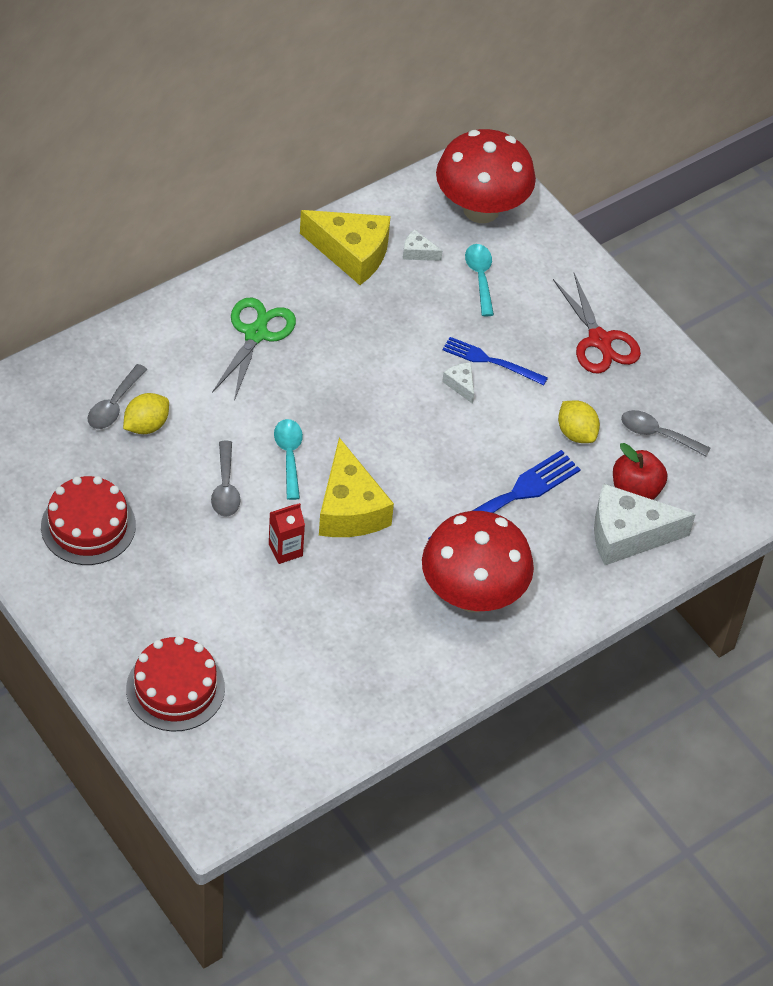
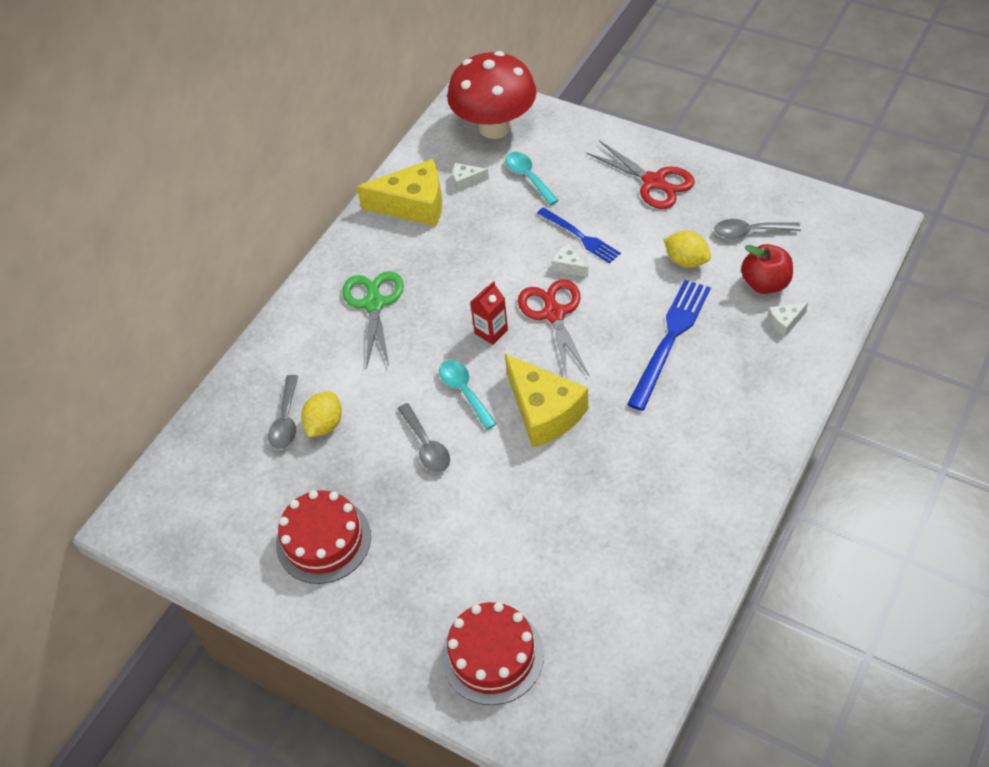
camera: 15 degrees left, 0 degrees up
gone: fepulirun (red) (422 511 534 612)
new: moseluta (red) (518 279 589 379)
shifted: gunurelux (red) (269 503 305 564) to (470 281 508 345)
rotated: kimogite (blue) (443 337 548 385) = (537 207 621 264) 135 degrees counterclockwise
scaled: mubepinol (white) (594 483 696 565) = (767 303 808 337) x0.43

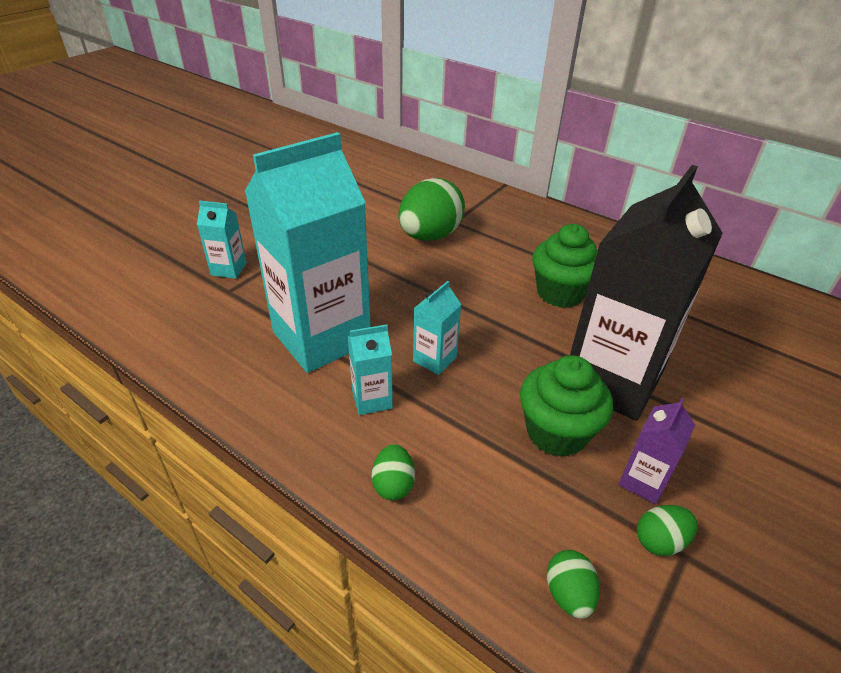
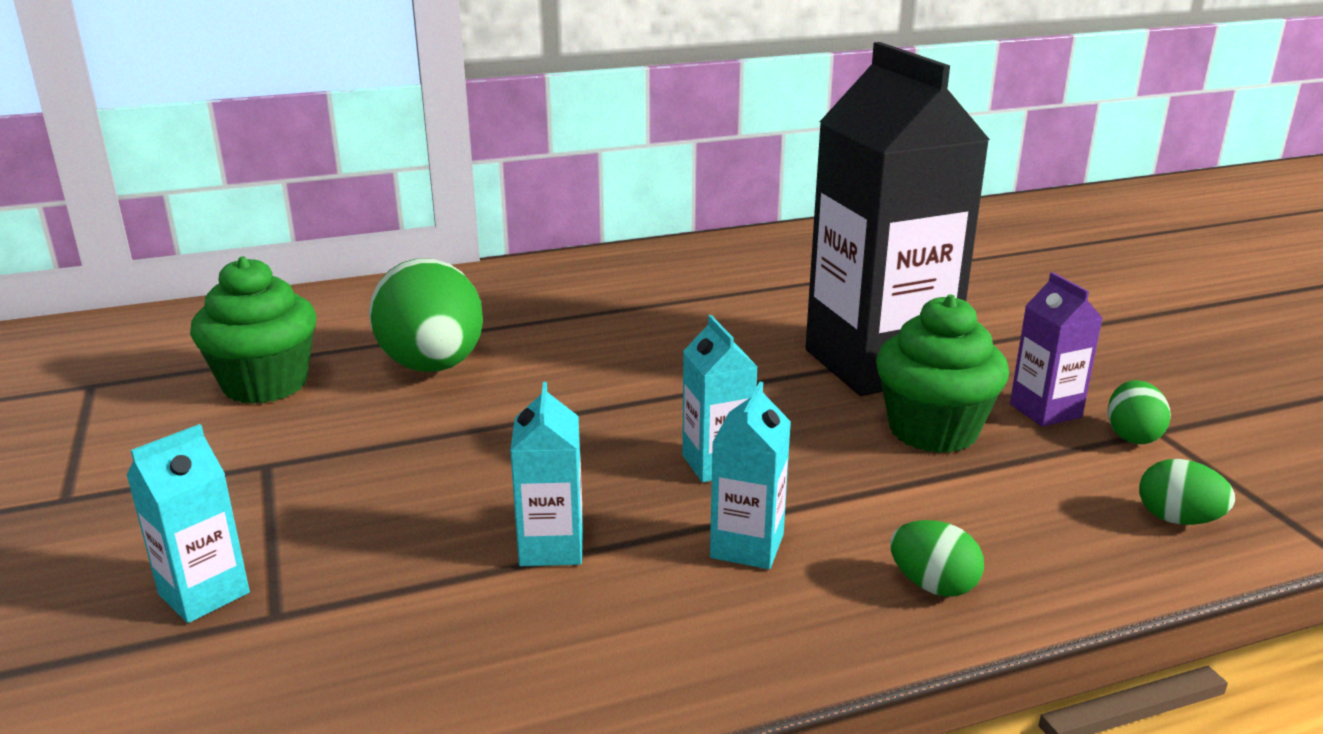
camera: 55 degrees left, 15 degrees down
shifted: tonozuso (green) (532 224 598 308) to (190 256 317 404)
scaled: gunurelux (turquoise) (245 132 371 373) = (510 382 583 566) x0.42

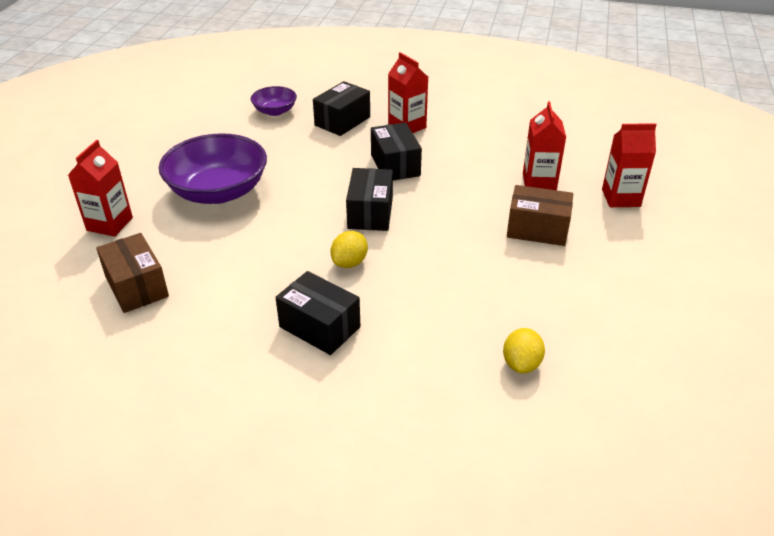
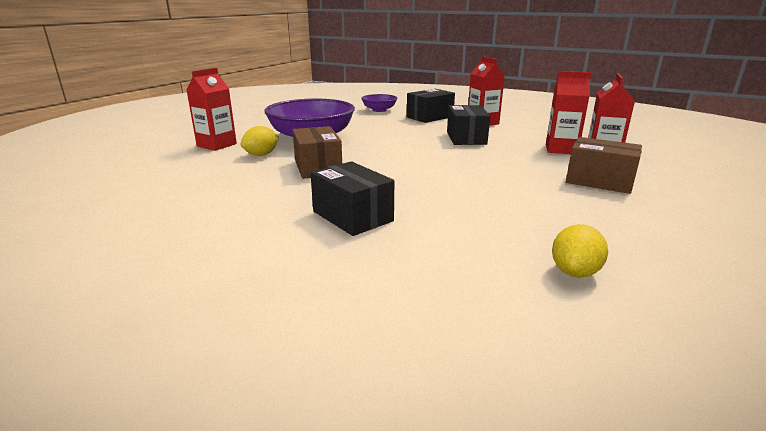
camera: 15 degrees right, 15 degrees down
gone: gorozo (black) (346 168 393 231)
shifted: gorozo (brown) (96 233 169 313) to (292 126 342 179); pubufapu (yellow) (331 231 368 268) to (241 126 279 156); gunurelux (red) (602 123 657 207) to (546 71 591 154)

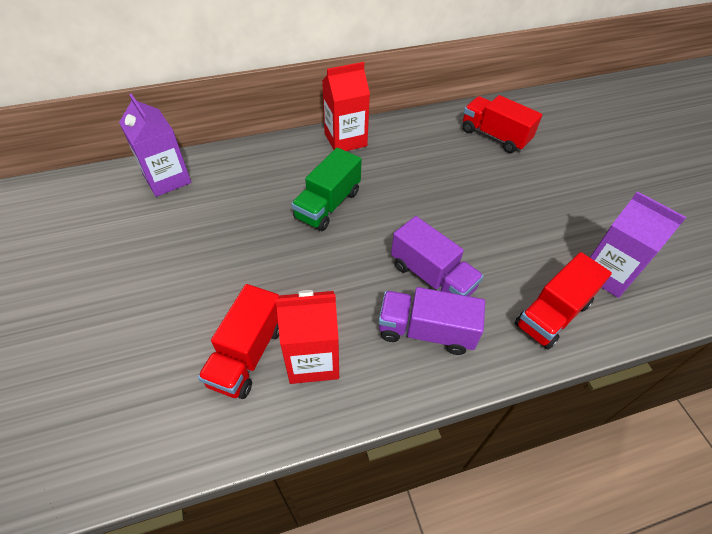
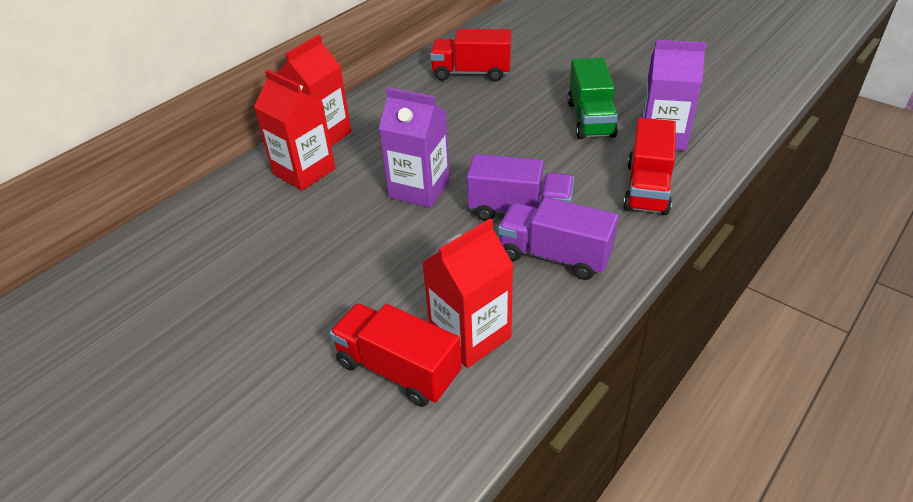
camera: 30 degrees left, 10 degrees down
new: gunurelux (red) (254 70 336 191)
shifted: gunurelux (purple) (119 93 191 197) to (379 87 450 208); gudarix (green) (291 148 362 231) to (567 58 618 139)
rotated: gudarix (red) (198 284 279 399) = (330 303 462 407) 135 degrees clockwise; gudarix (purple) (378 287 485 355) = (498 197 618 280) 45 degrees clockwise

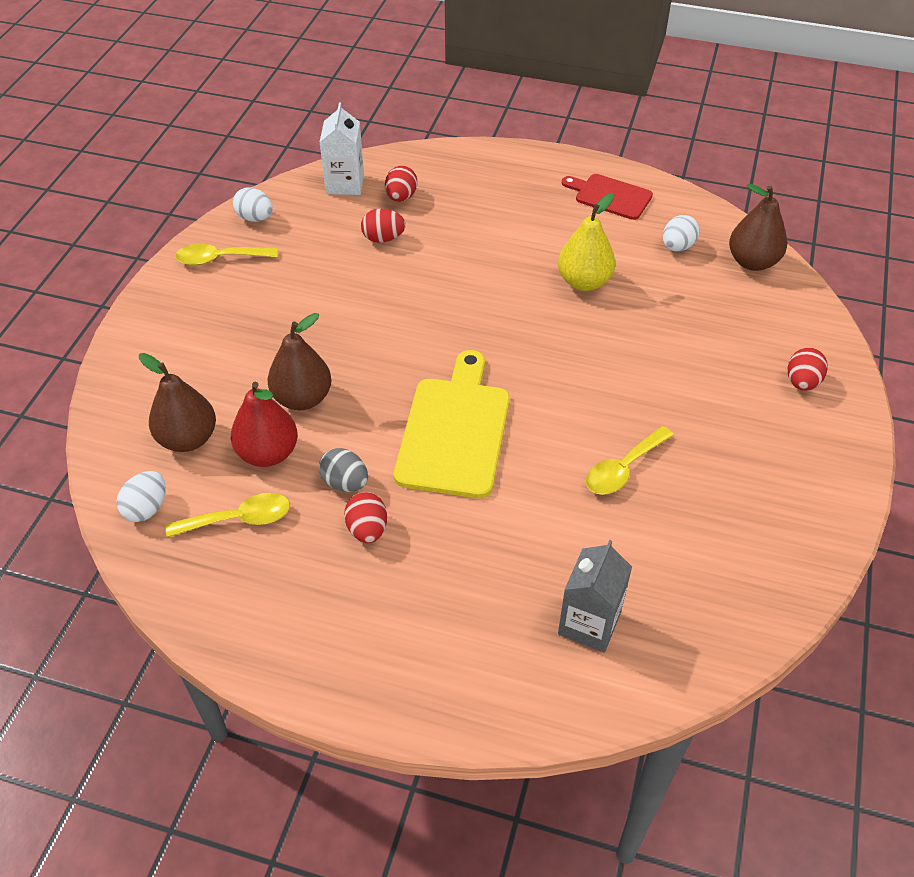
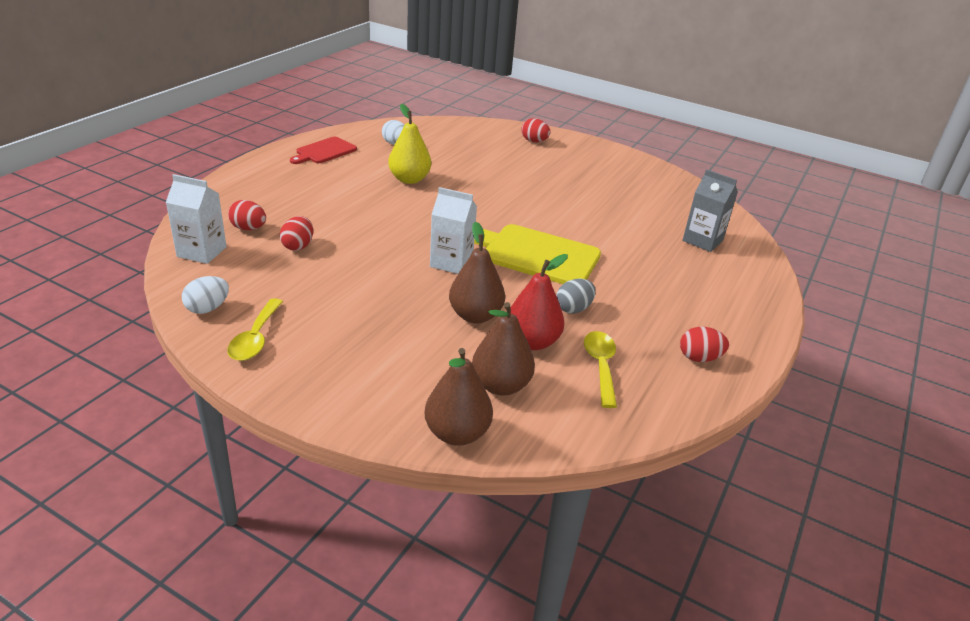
camera: 80 degrees left, 15 degrees down
gone: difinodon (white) (116 471 166 522); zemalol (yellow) (586 426 674 495)
new: gunurelux (white) (430 187 477 274)
shifted: difinodon (red) (344 492 387 543) to (680 327 729 362); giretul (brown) (729 184 787 271) to (425 348 493 446)

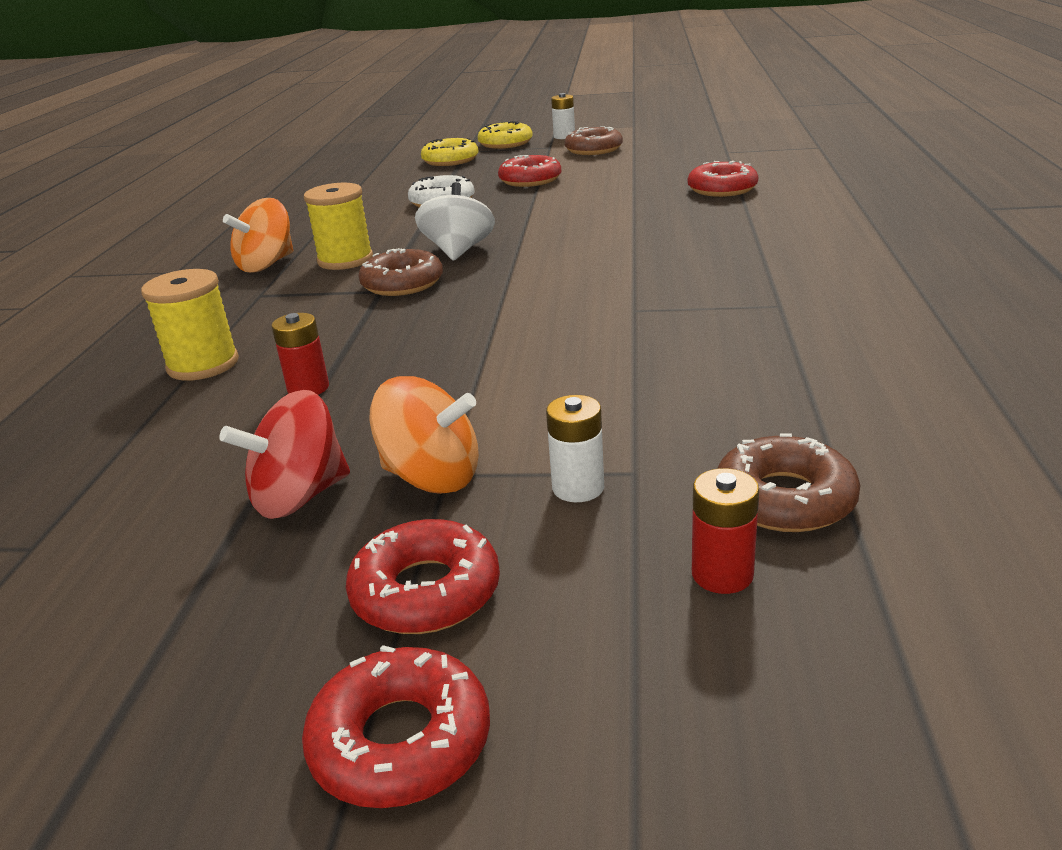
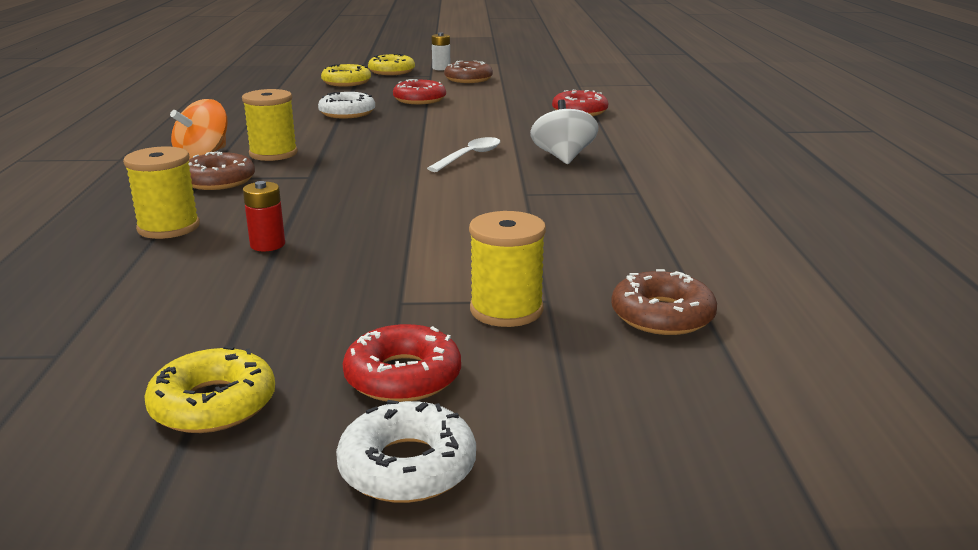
camera: 10 degrees left, 5 degrees down
gone: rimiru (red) (219 390 350 519); rimiru (orange) (370 376 479 494); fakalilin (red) (692 468 759 594)
new: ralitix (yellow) (144 346 275 433); zemalol (white) (427 137 500 172)
shifted: ralitix (brown) (358 248 443 296) to (188 151 255 190); rimiru (white) (415 182 495 261) to (530 100 599 164)
swapped: fakalilin (white) (546 395 604 502) to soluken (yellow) (469 211 546 327)
repainted: ralitix (red) (302 645 490 808) to ralitix (white) (336 400 476 503)

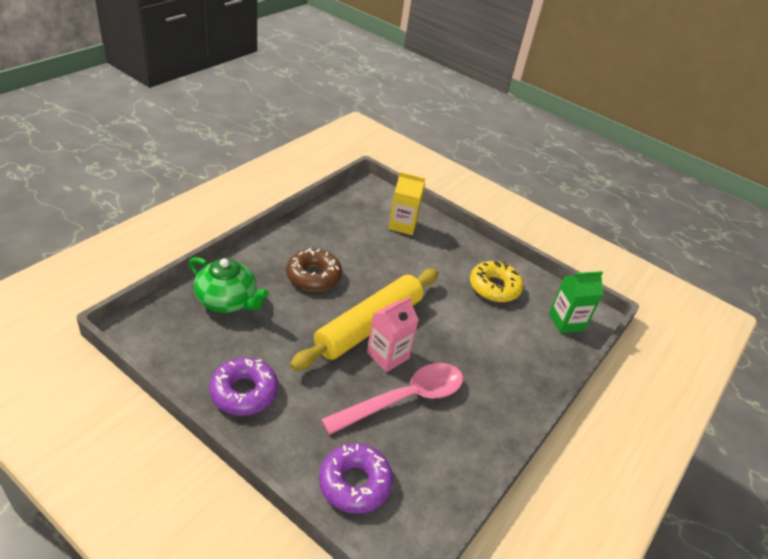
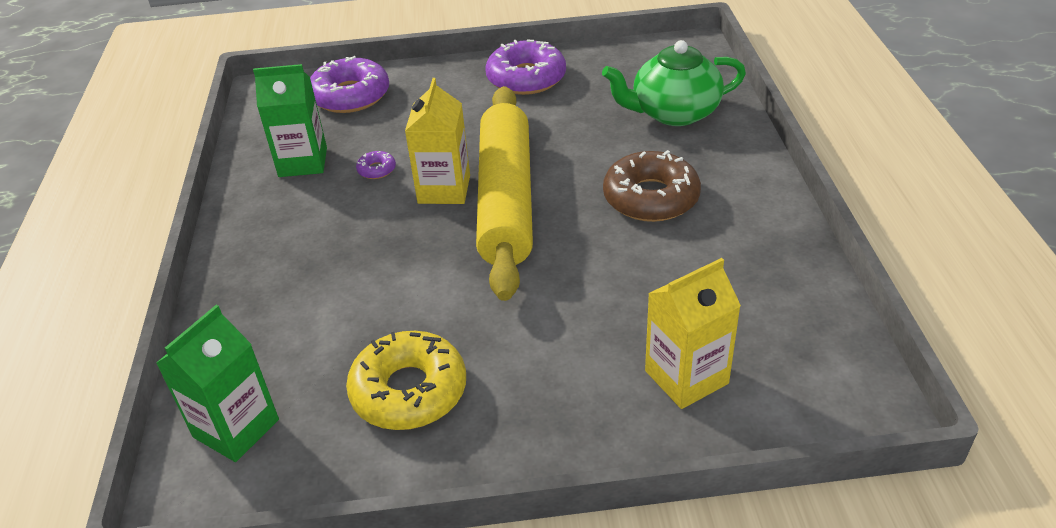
camera: 145 degrees right, 0 degrees up
new: gunurelux (green) (253 64 327 177)
swapped: zemalol (pink) (321 363 463 435) to ralitix (purple) (356 151 396 179)
repainted: gunurelux (pink) (367 297 419 372) to gunurelux (yellow) (405 78 470 204)

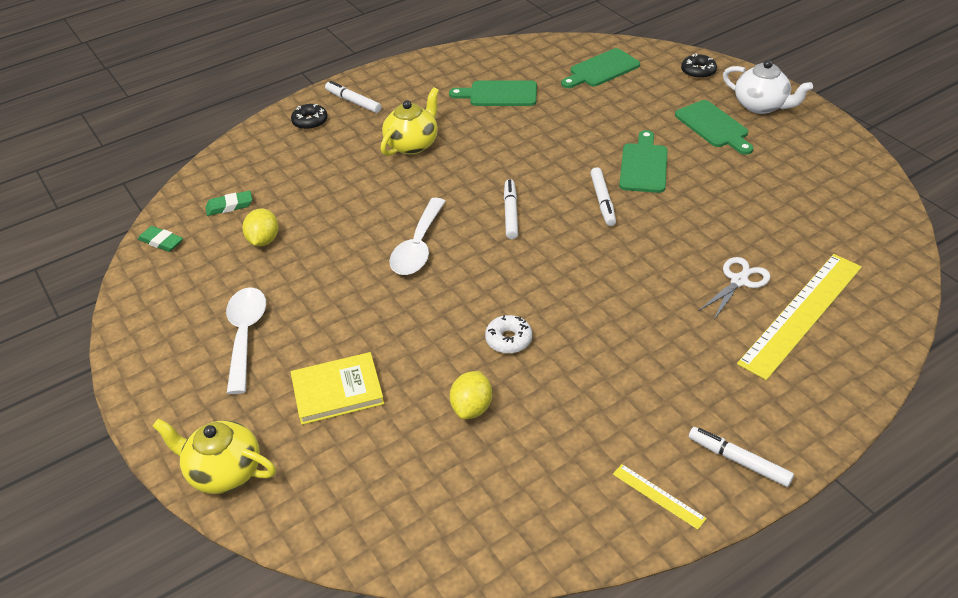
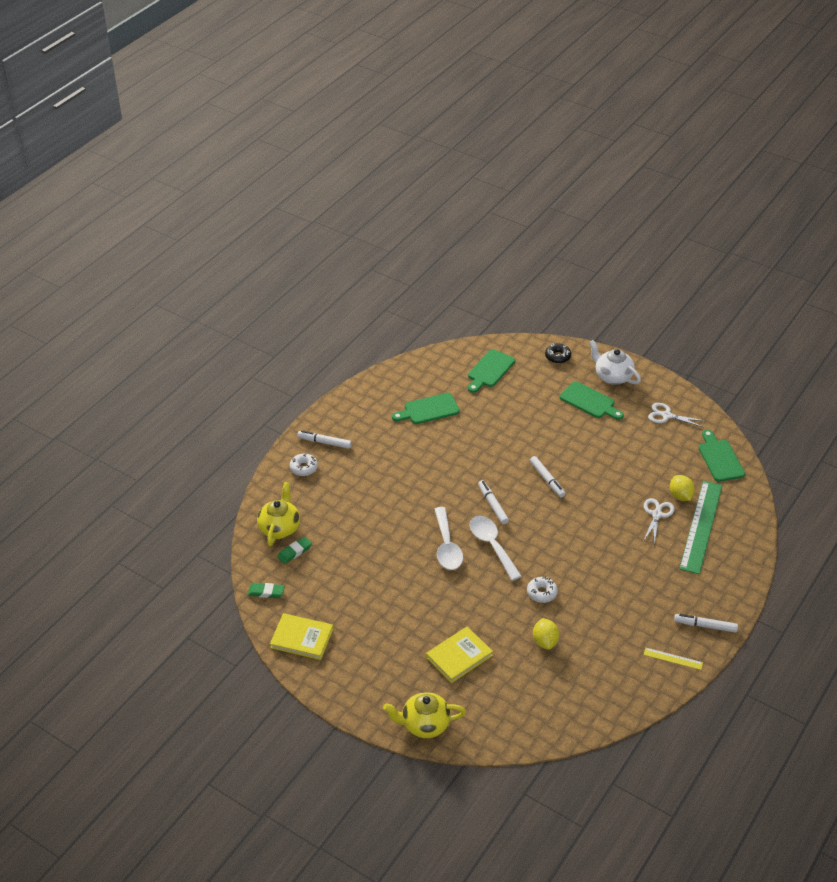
camera: 25 degrees left, 0 degrees up
new: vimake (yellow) (270 613 333 660); moseluta (white) (648 403 706 427)
shifted: zemalol (white) (226 287 266 394) to (470 516 522 581); pubufapu (yellow) (242 208 279 246) to (670 475 695 501); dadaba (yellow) (381 87 439 156) to (257 482 300 546); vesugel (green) (619 130 668 193) to (699 430 745 482)
repainted: ralitix (black) (291 104 328 130) to ralitix (white) (290 453 318 476); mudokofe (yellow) (737 254 862 380) to mudokofe (green) (679 481 722 574)
rotated: dadaba (white) (723 60 813 114) = (589 340 641 385) 150 degrees counterclockwise

